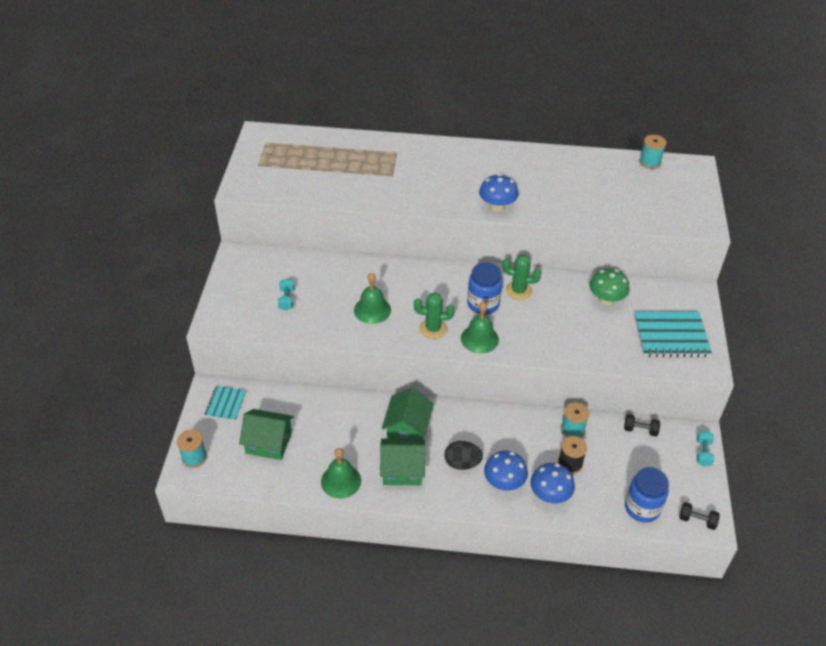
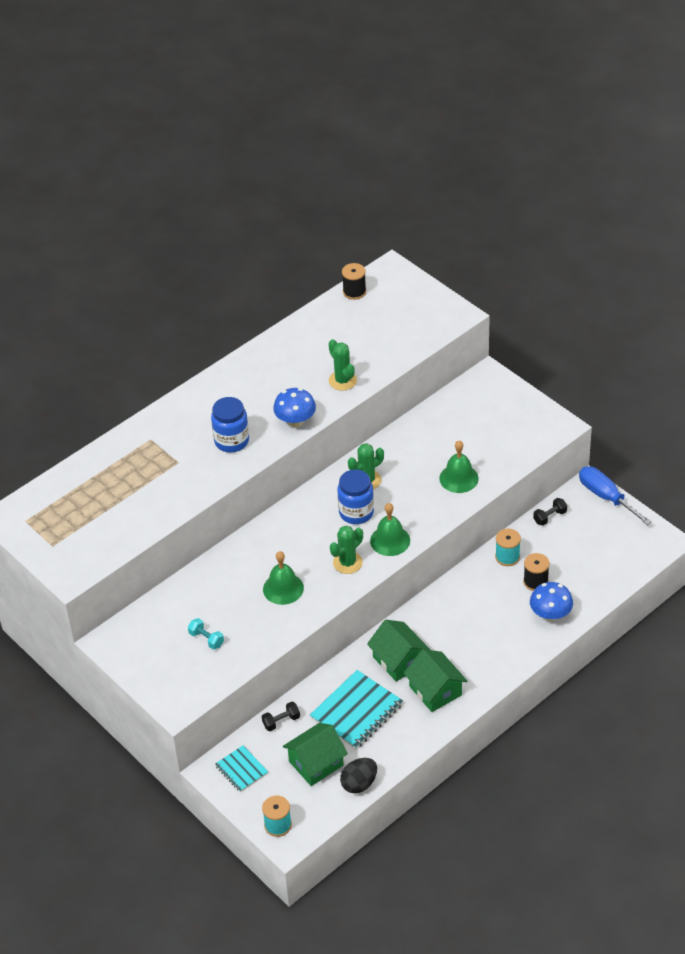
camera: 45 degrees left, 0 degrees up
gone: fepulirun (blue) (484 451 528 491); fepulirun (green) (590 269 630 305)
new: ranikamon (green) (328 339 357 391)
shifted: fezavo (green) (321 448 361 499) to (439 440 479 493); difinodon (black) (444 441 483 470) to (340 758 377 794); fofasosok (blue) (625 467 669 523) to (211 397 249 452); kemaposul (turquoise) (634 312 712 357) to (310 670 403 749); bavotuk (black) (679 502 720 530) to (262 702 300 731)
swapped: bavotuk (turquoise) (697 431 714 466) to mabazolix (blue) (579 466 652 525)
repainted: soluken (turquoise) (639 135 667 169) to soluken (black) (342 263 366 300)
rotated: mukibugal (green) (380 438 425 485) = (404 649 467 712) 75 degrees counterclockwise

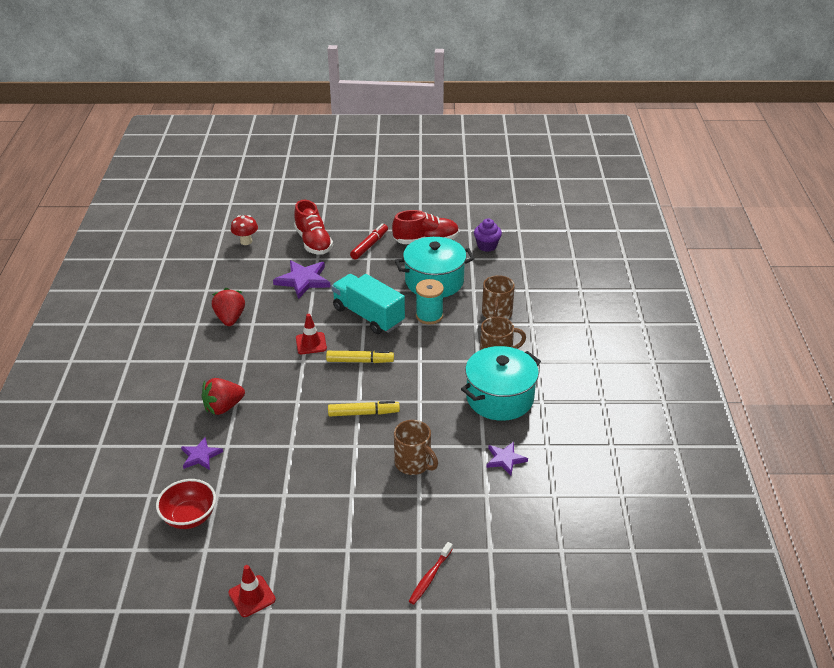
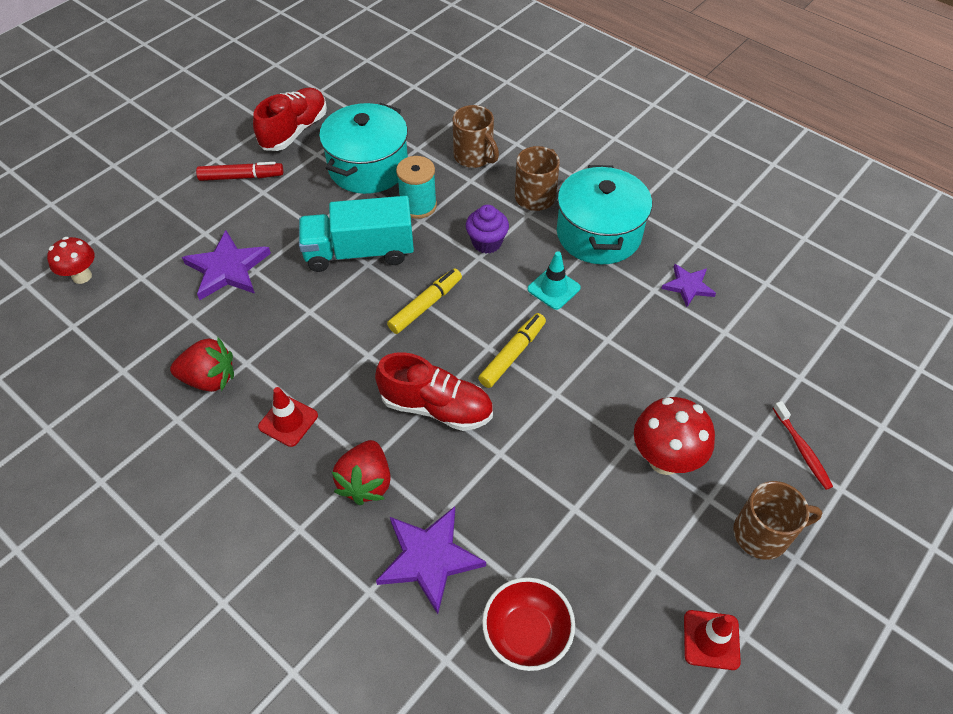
camera: 50 degrees left, 15 degrees up
new: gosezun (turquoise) (528 251 581 310); fepulirun (red) (634 397 715 475)
shifted: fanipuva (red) (294 200 333 255) to (375 352 493 431); gosezun (red) (296 314 327 354) to (258 387 318 447); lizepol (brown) (394 420 438 475) to (733 481 822 560); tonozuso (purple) (474 219 502 252) to (466 205 509 253)
rotated: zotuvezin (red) (212 288 245 326) = (170 337 234 392) 150 degrees clockwise; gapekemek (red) (350 223 388 260) = (196 162 283 181) 105 degrees clockwise
scaled: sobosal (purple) (181 437 223 470) = (376 506 486 614) x1.66

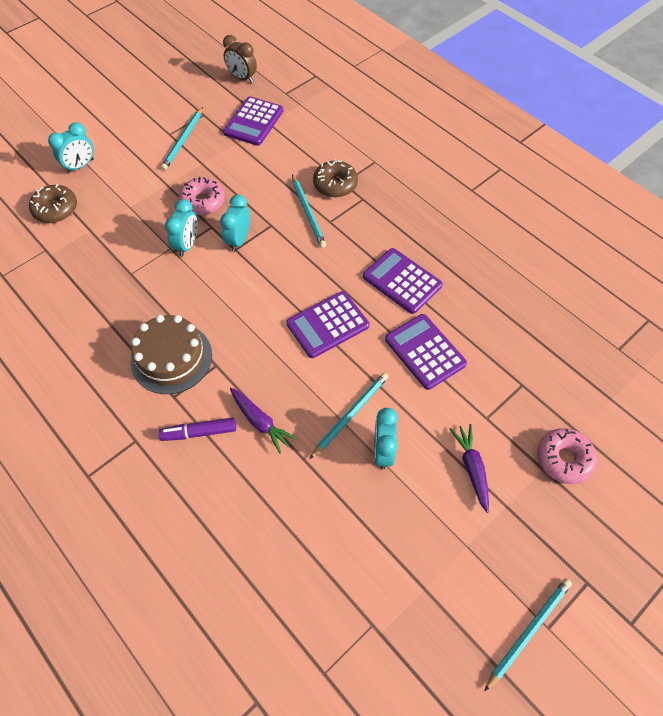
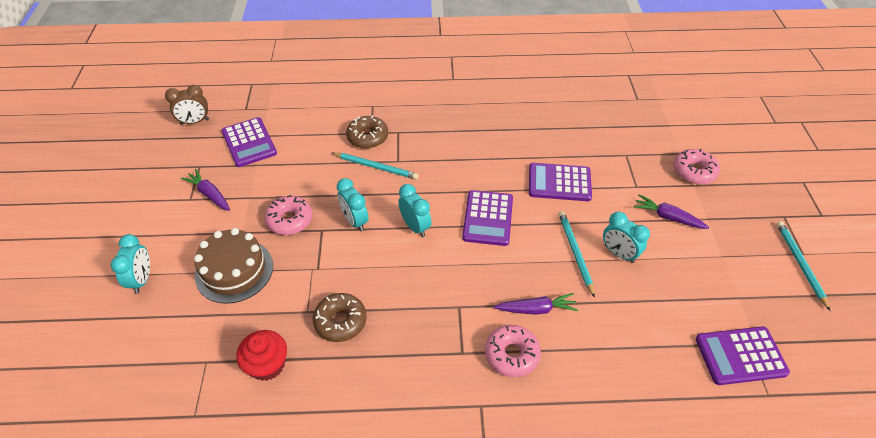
camera: 50 degrees left, 10 degrees down
new: tonozuso (red) (236 330 287 381)
shifted: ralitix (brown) (29 184 77 223) to (313 293 367 342); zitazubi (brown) (131 315 212 394) to (194 228 273 304); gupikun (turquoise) (165 199 198 257) to (398 184 432 237); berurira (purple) (363 248 443 314) to (695 326 790 385)
swapped: gapekemek (purple) (159 418 236 441) to ralitix (pink) (485 325 541 377); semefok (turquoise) (161 107 203 170) to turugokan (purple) (181 169 230 211)

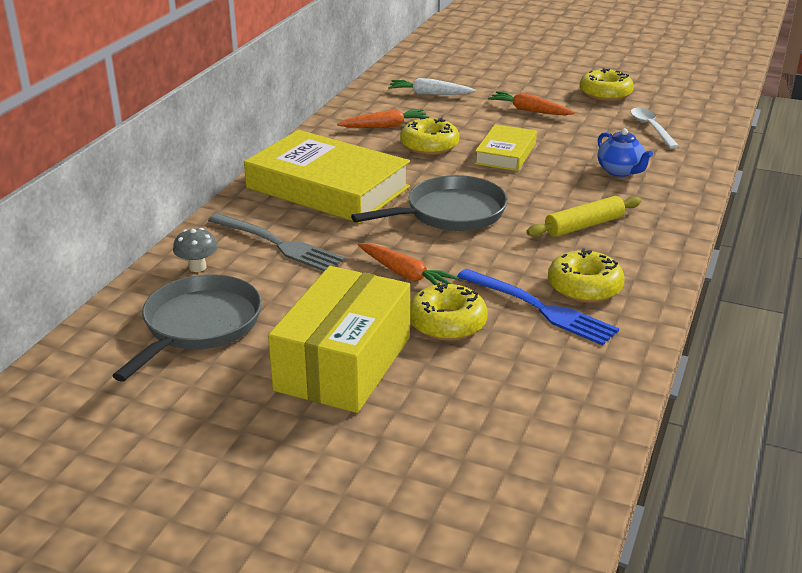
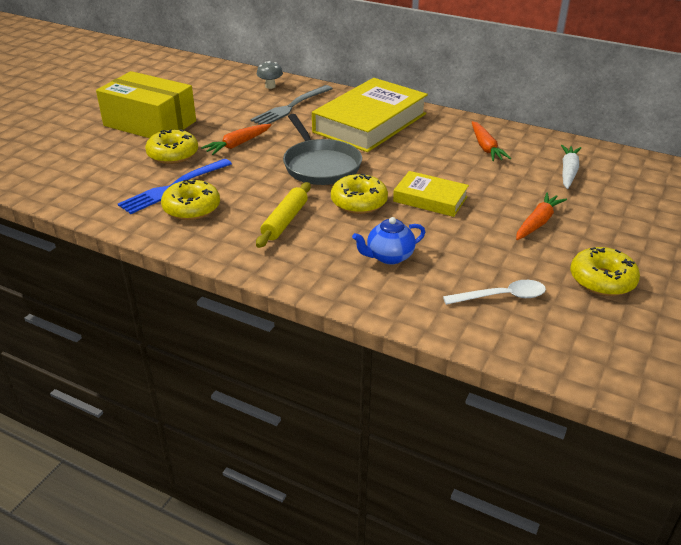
camera: 95 degrees right, 5 degrees up
gone: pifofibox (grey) (112 274 262 382)
shifted: ralitix (yellow) (400 117 459 155) to (331 174 388 214)
rotated: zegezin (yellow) (526 196 641 237) = (256 182 311 248) 45 degrees clockwise

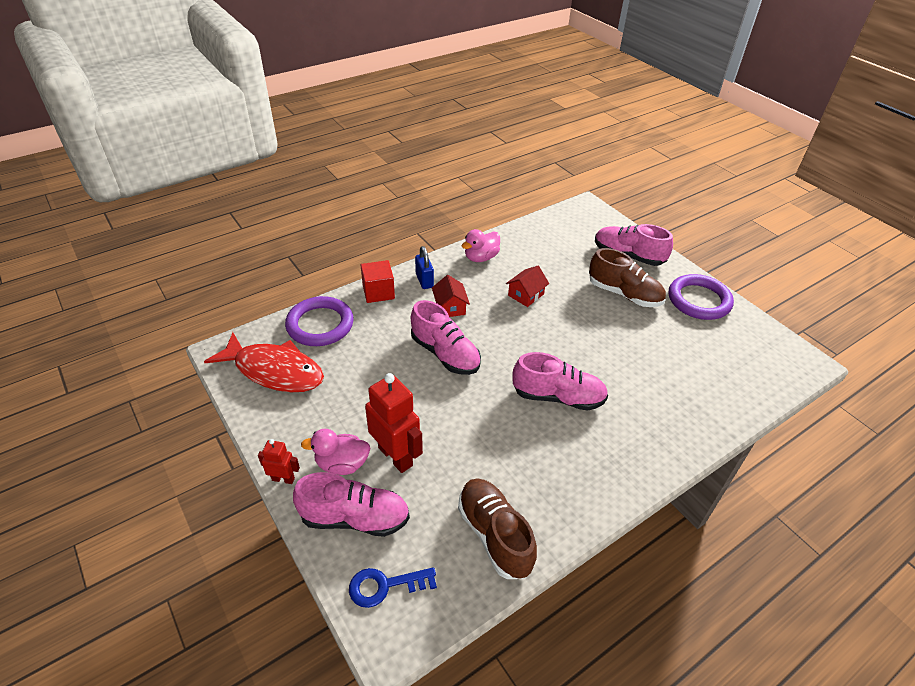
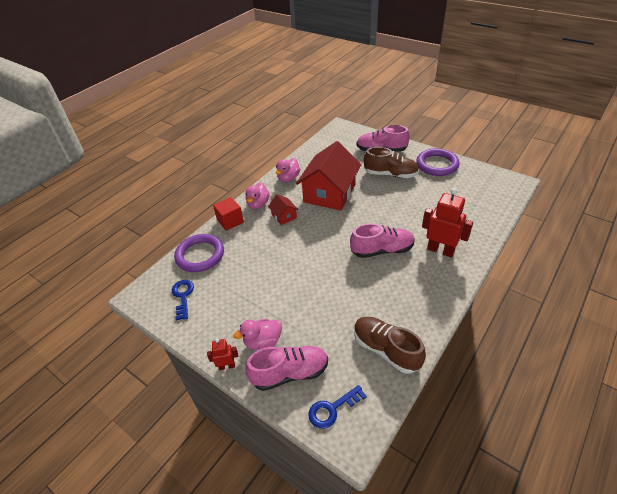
camera: 15 degrees left, 0 degrees up
gone: fanipuva (pink) (411 300 481 375)
shifted: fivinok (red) (365 373 423 473) to (422 188 473 257)
swapped: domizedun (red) (204 332 324 392) to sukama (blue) (172 280 194 321); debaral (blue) (415 246 434 289) to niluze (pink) (245 182 270 209)
scaled: mukibugal (red) (506 266 549 307) = (296 141 361 211) x2.29

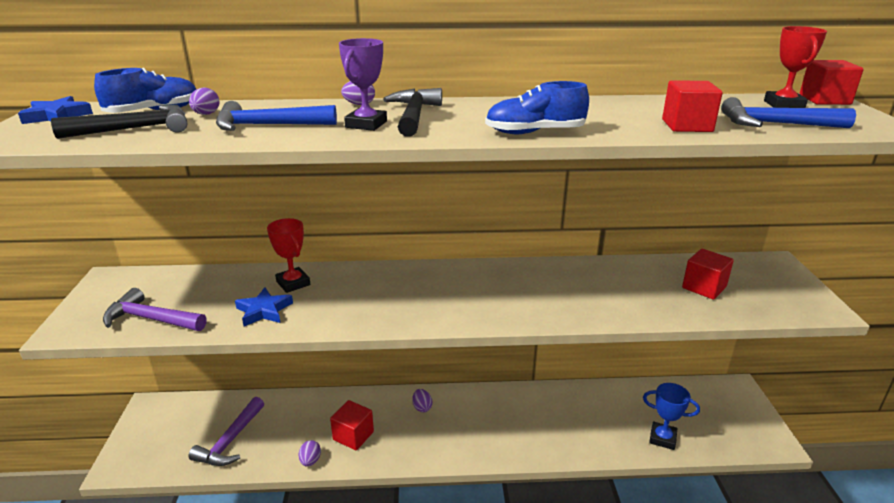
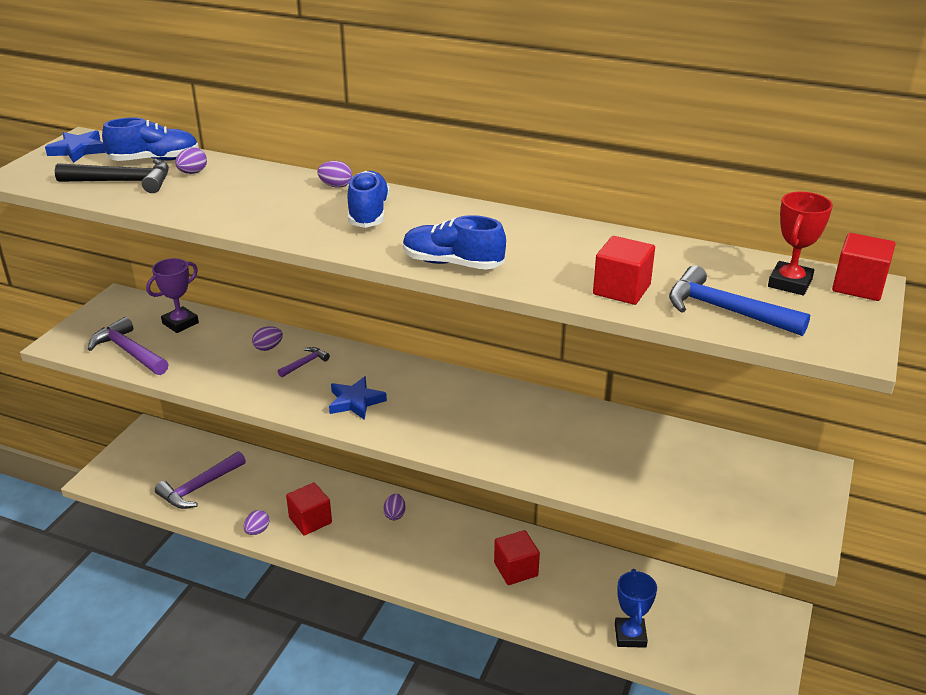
camera: 25 degrees right, 5 degrees up
gone: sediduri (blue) (216 101 337 131)
new: sediduri (purple) (278 347 330 377)
shifted: sobosal (blue) (235 287 293 326) to (329 376 387 420); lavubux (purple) (339 38 387 131) to (146 258 199 333); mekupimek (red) (682 249 734 300) to (494 530 540 585)
swapped: lavubux (red) (267 218 310 293) to difinodon (purple) (252 326 283 351); sediduri (black) (383 88 442 137) to fanipuva (blue) (347 171 390 228)
rotated: lavubux (blue) (643 383 700 450) = (615 569 657 648) 45 degrees clockwise

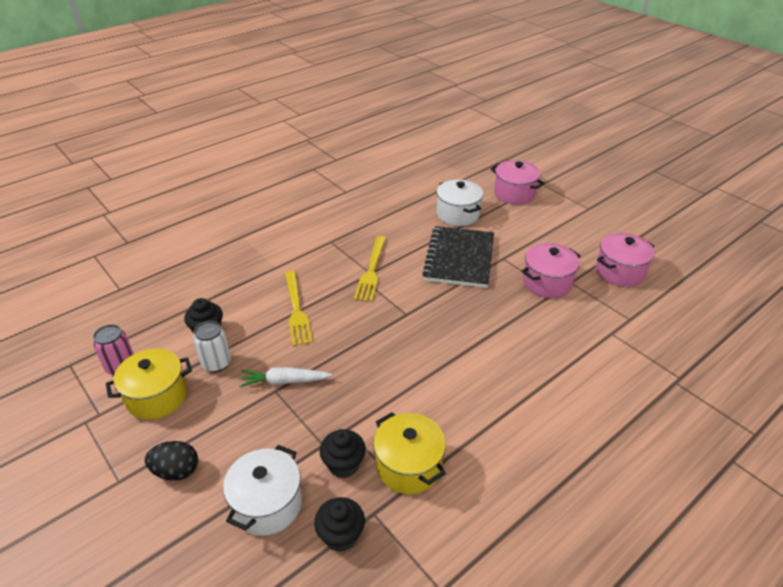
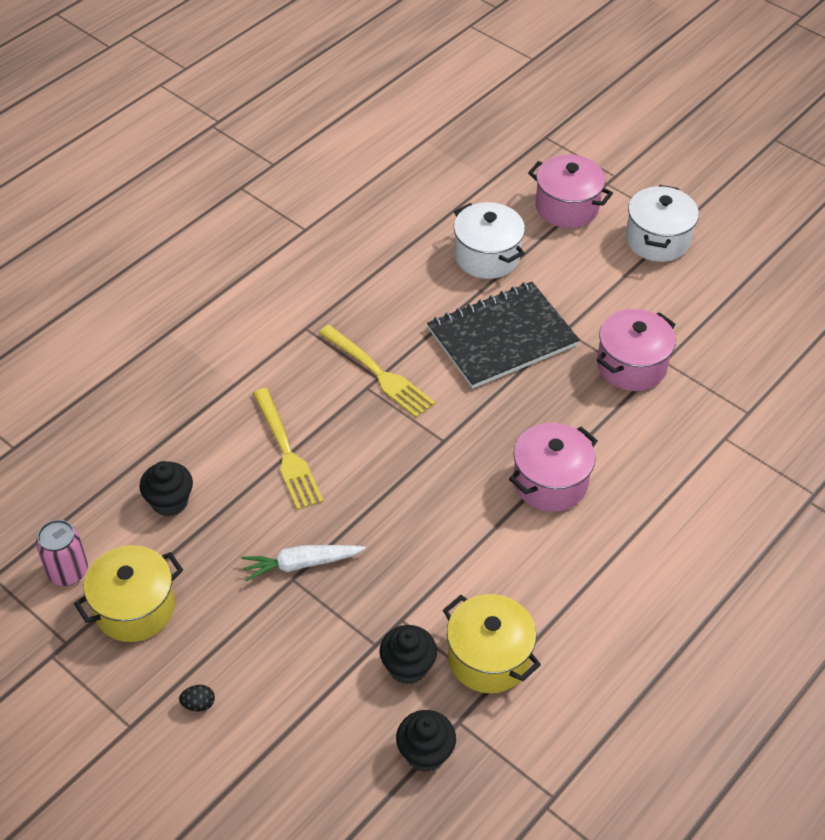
camera: 10 degrees left, 10 degrees up
gone: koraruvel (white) (193 321 231 372)
shifted: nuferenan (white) (223 445 302 536) to (625 185 699 262); nuferenan (pink) (596 233 655 287) to (509 423 598 512)
rotated: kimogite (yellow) (354 236 386 302) = (319 325 435 418) 45 degrees counterclockwise; kemaposul (black) (422 226 494 288) = (427 282 580 389) 60 degrees clockwise
scaled: difinodon (black) (145 441 198 481) = (179 685 215 712) x0.54

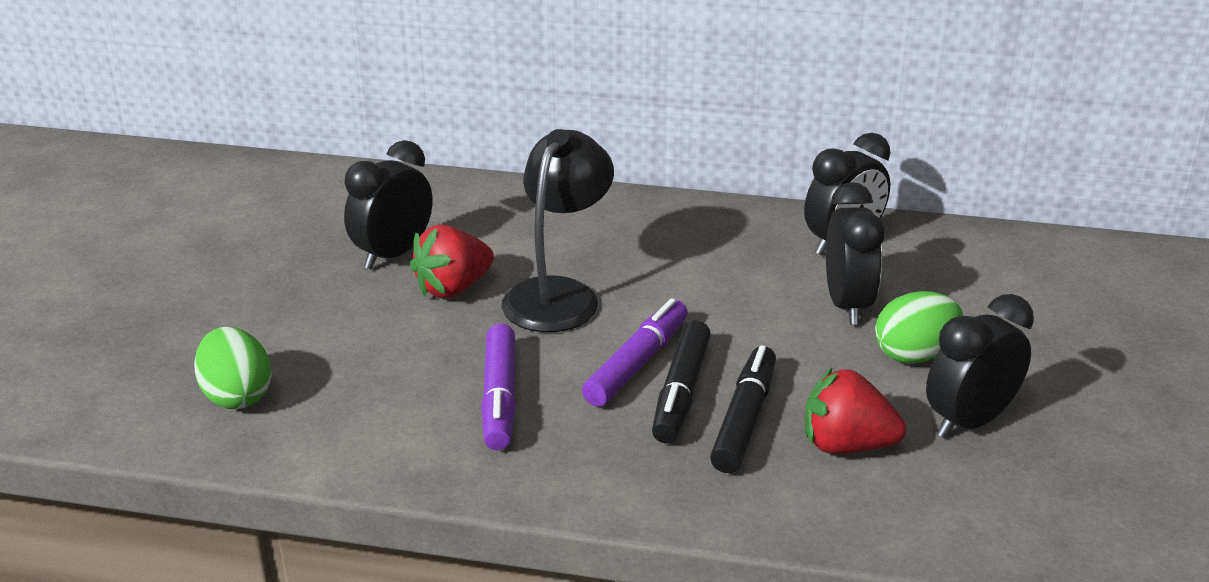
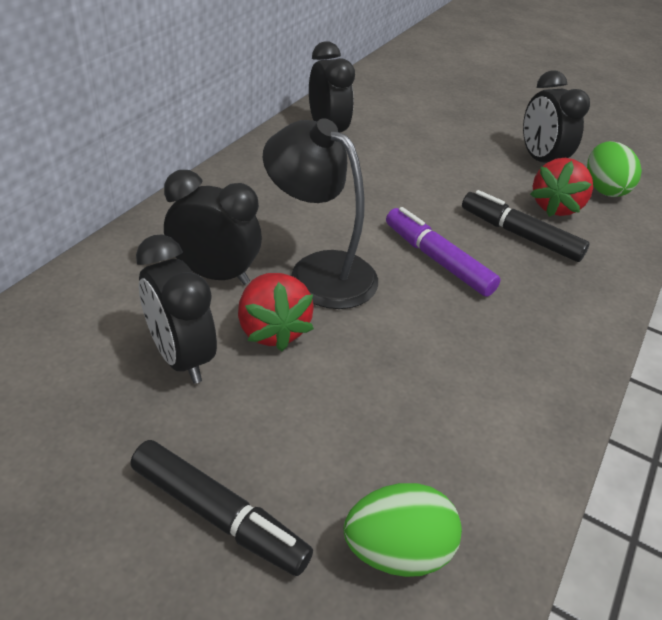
camera: 75 degrees left, 10 degrees up
gone: gapekemek (purple) (481 323 516 450)
shifted: gapekemek (black) (652 320 711 443) to (131 440 313 576); gupikun (black) (826 182 885 325) to (164 170 262 285); difinodon (green) (875 291 963 364) to (587 141 642 197)

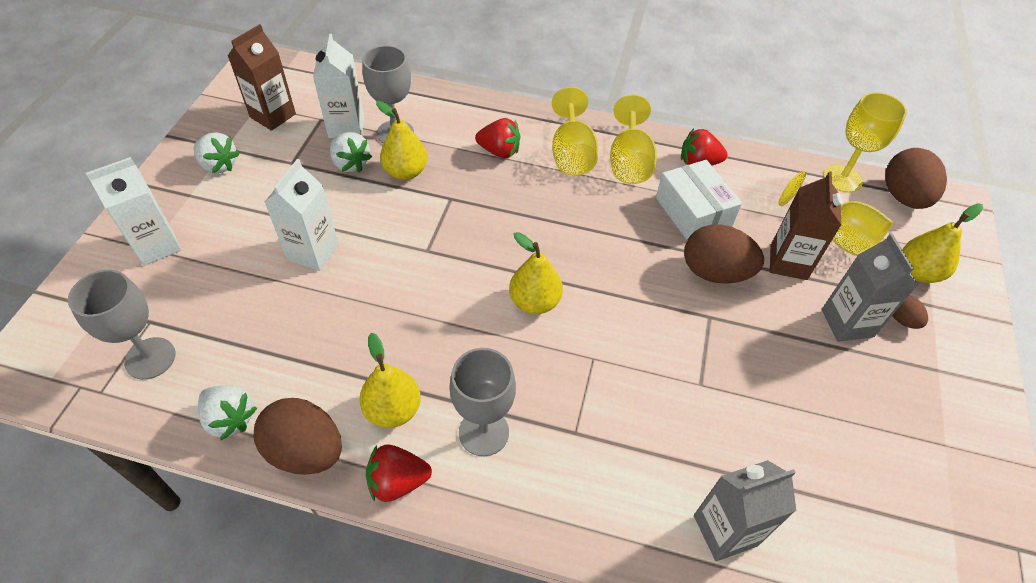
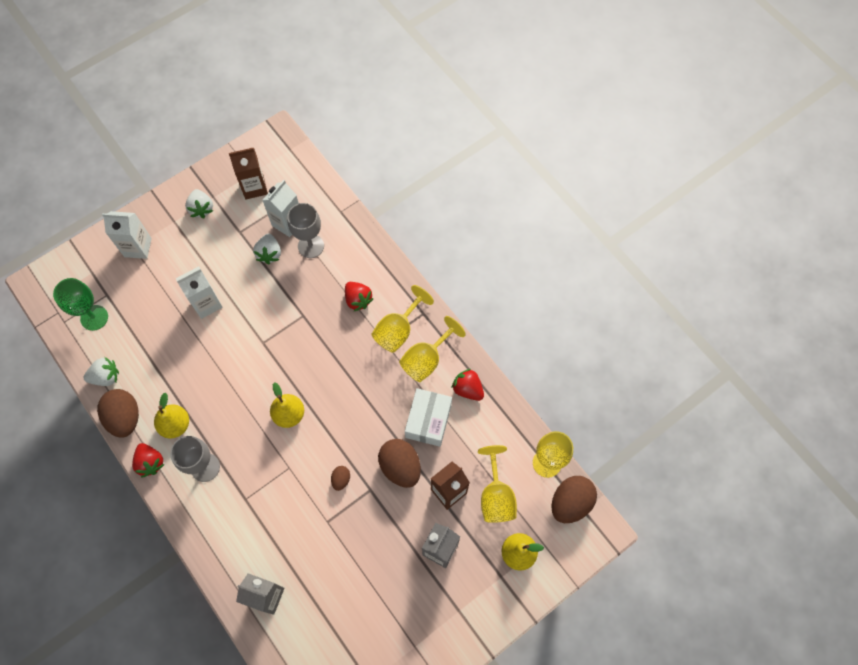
camera: 40 degrees right, 15 degrees up
gone: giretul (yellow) (376 101 428 180)
shifted: difinodon (brown) (892 295 928 329) to (331 466 350 491)
repainted: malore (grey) (68 270 175 380) to malore (green) (53 278 108 331)
rotated: zotuvezin (white) (198 385 257 440) = (83 357 119 386) 90 degrees counterclockwise; zotuvezin (red) (366 445 432 502) = (132 443 165 478) 150 degrees counterclockwise

